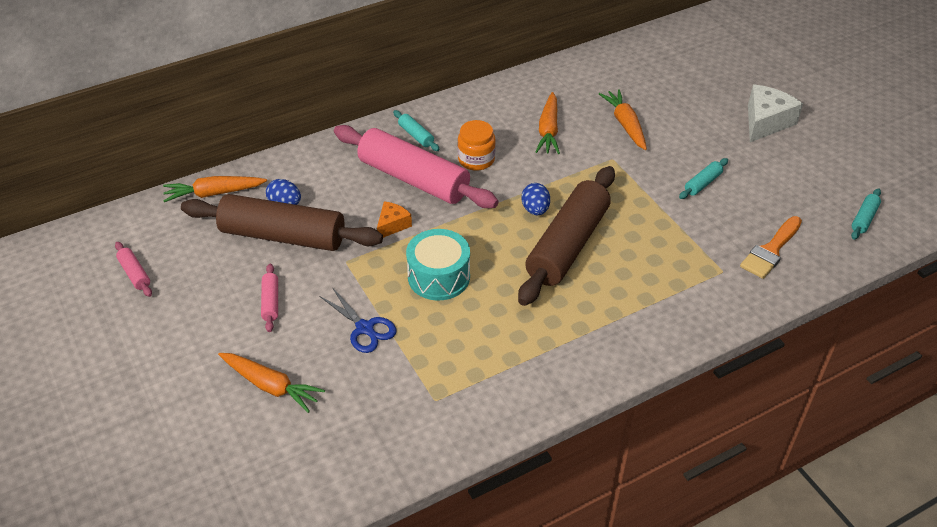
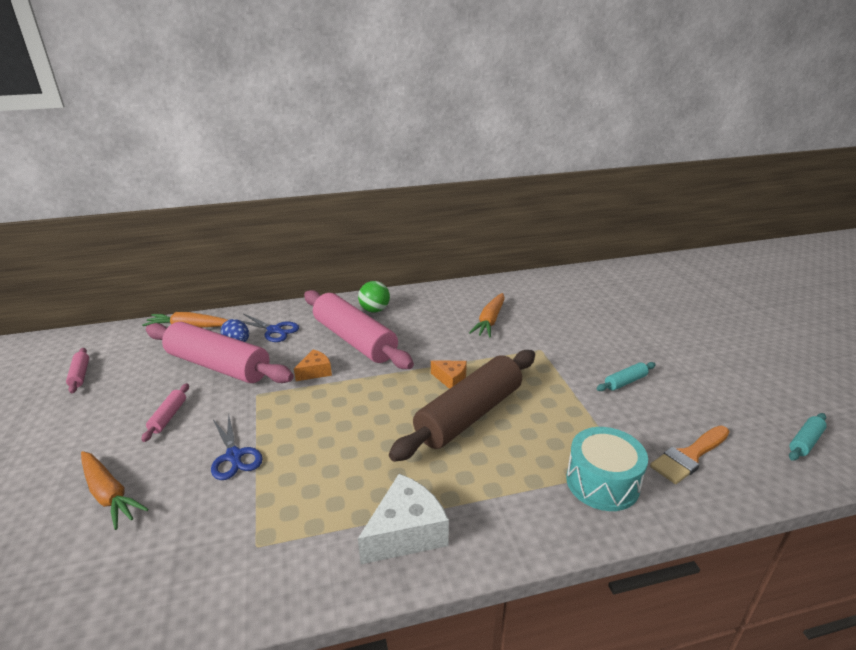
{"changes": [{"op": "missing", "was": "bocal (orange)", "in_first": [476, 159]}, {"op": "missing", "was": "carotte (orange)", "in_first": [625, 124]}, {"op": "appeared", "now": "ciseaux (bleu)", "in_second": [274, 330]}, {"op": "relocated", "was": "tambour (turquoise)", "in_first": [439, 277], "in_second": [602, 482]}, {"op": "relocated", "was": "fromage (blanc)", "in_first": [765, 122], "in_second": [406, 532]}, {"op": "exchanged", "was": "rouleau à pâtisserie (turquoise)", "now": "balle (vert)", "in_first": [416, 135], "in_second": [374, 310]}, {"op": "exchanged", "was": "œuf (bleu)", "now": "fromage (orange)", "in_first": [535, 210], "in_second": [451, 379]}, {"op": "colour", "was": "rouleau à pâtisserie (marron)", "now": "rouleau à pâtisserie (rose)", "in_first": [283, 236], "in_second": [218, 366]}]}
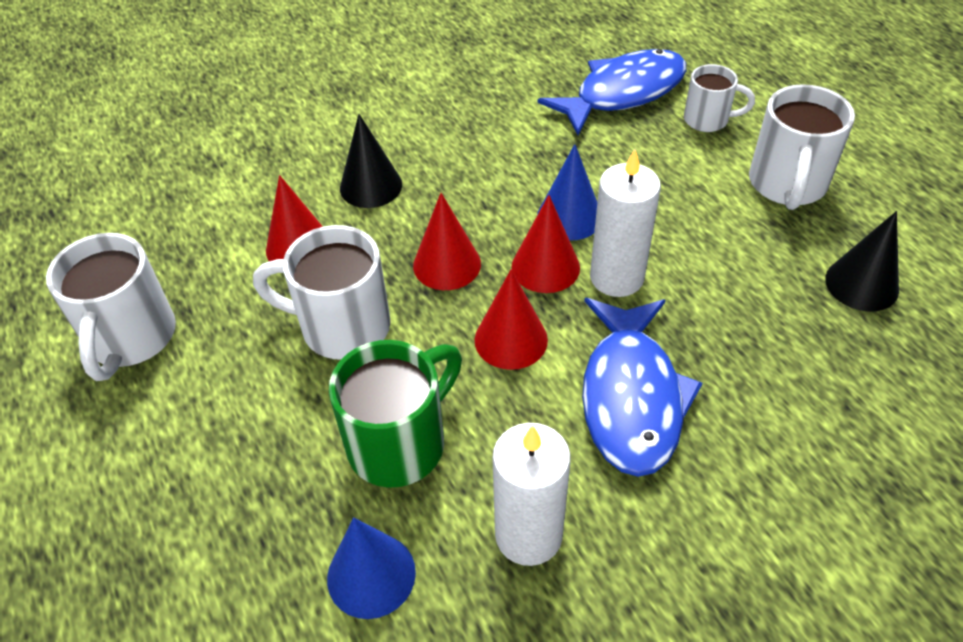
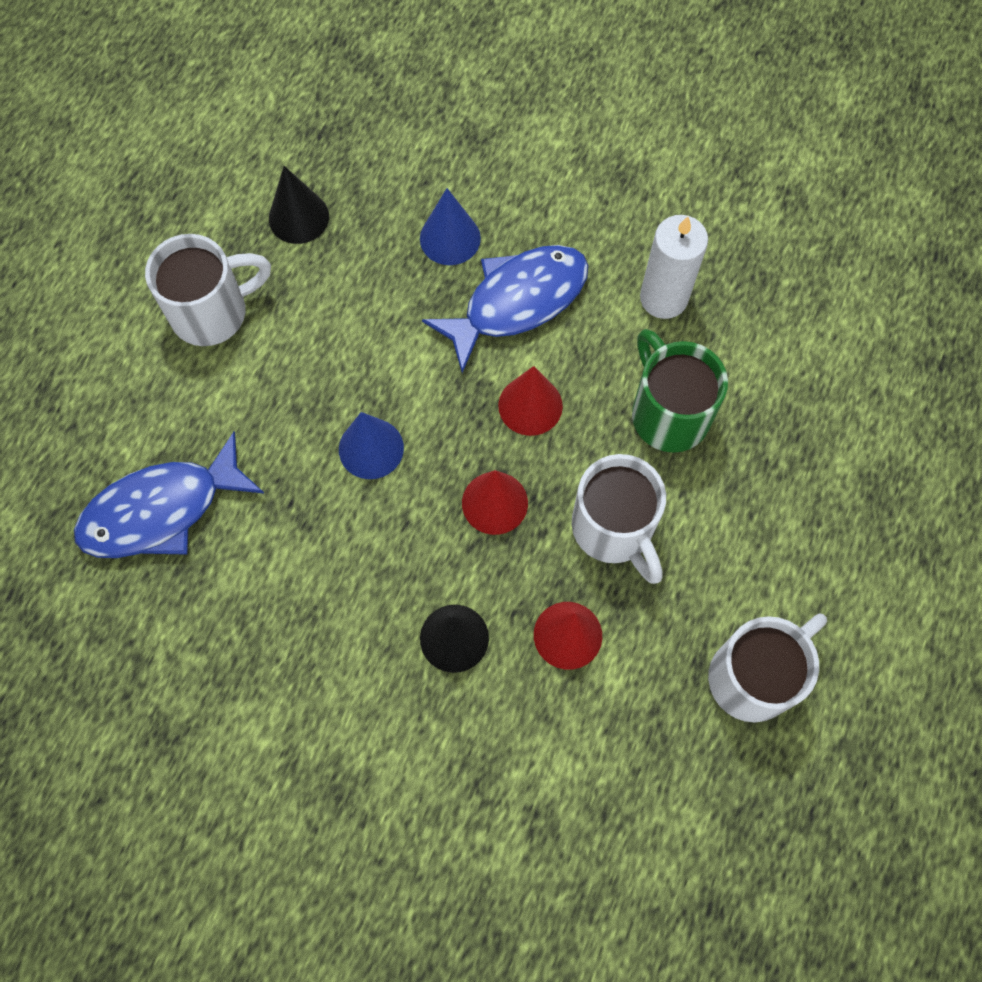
{"changes": [{"op": "missing", "was": "cône (rouge)", "in_first": [545, 267]}, {"op": "missing", "was": "bougie (blanc)", "in_first": [616, 277]}, {"op": "missing", "was": "tasse (blanc)", "in_first": [708, 120]}, {"op": "relocated", "was": "cône (bleu)", "in_first": [371, 575], "in_second": [450, 238]}, {"op": "spun", "was": "tasse (vert)", "in_first": [400, 443], "in_second": [668, 413], "clockwise": 60}, {"op": "spun", "was": "poisson (bleu)", "in_first": [623, 93], "in_second": [161, 510], "clockwise": -45}]}
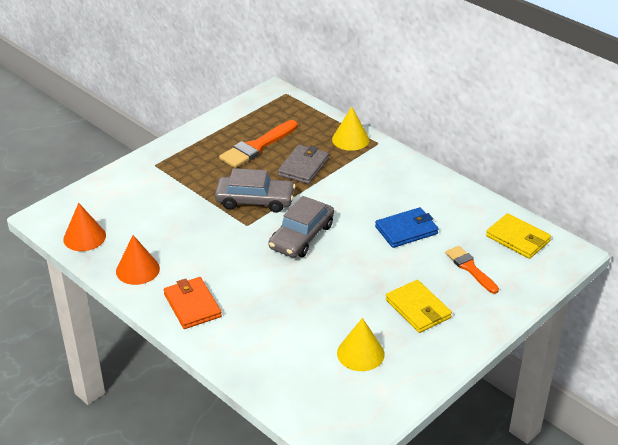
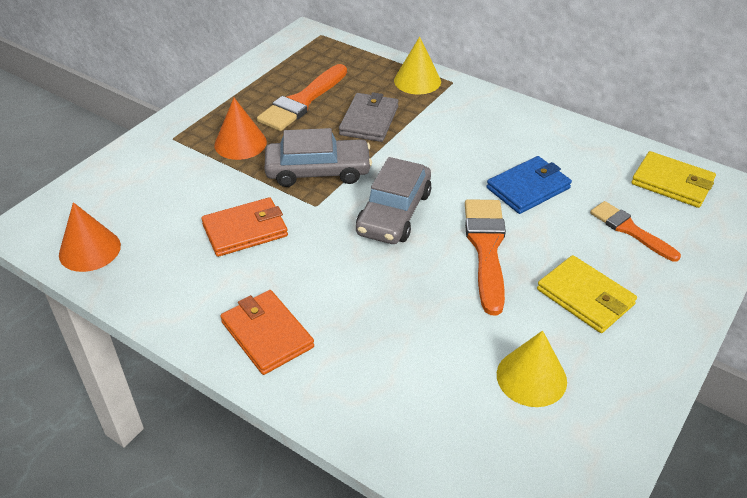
{"changes": [{"op": "appeared", "now": "portefeuille (orange)", "in_second": [245, 230]}, {"op": "appeared", "now": "pinceau (orange)", "in_second": [486, 248]}, {"op": "relocated", "was": "cône (orange)", "in_first": [137, 269], "in_second": [240, 143]}]}
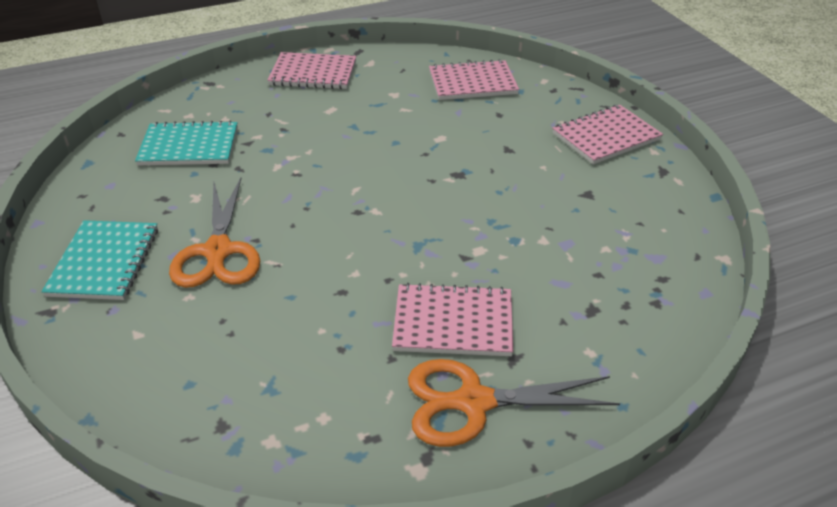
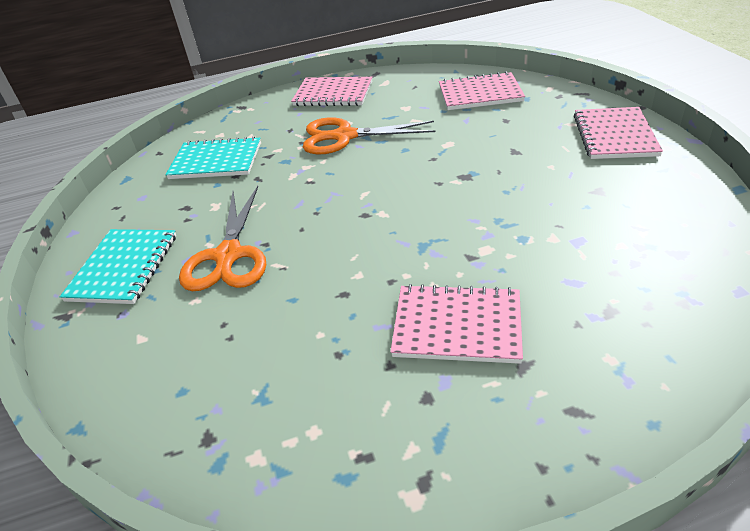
{"changes": [{"op": "relocated", "was": "ciseaux (orange)", "in_first": [474, 402], "in_second": [345, 136]}, {"op": "spun", "was": "carnet (rose)", "in_first": [606, 136], "in_second": [615, 135], "clockwise": -60}]}
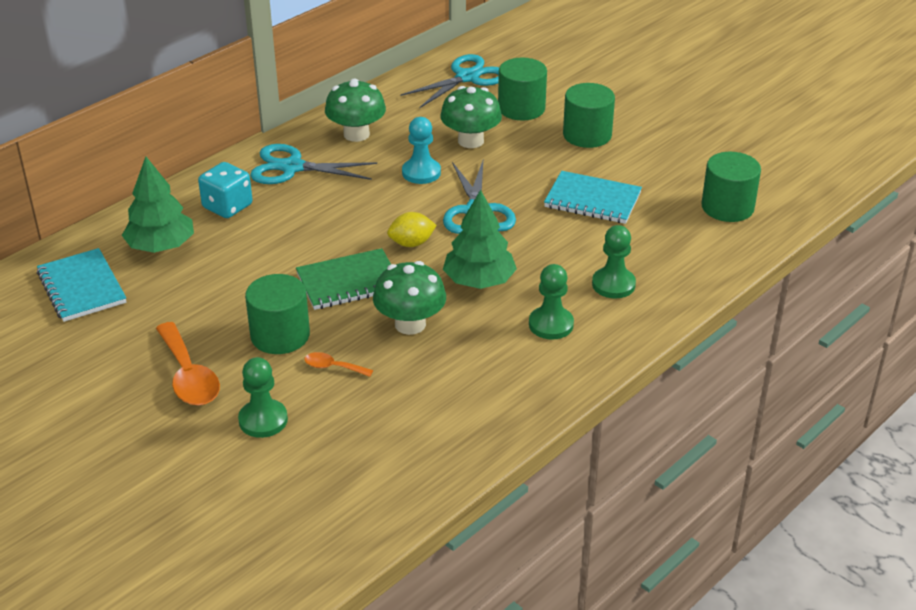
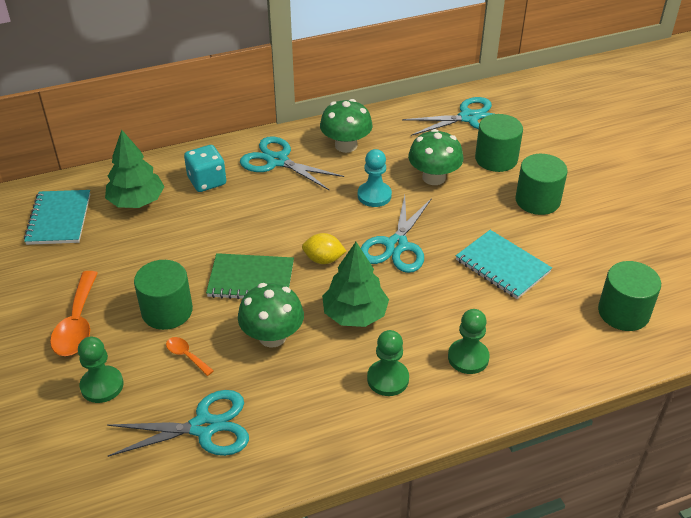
{"changes": [{"op": "appeared", "now": "ciseaux (turquoise)", "in_second": [204, 427]}]}
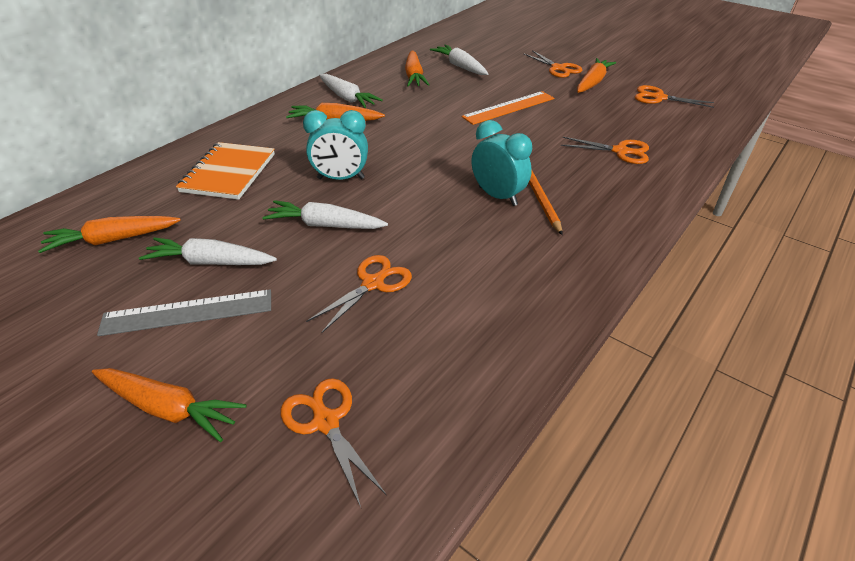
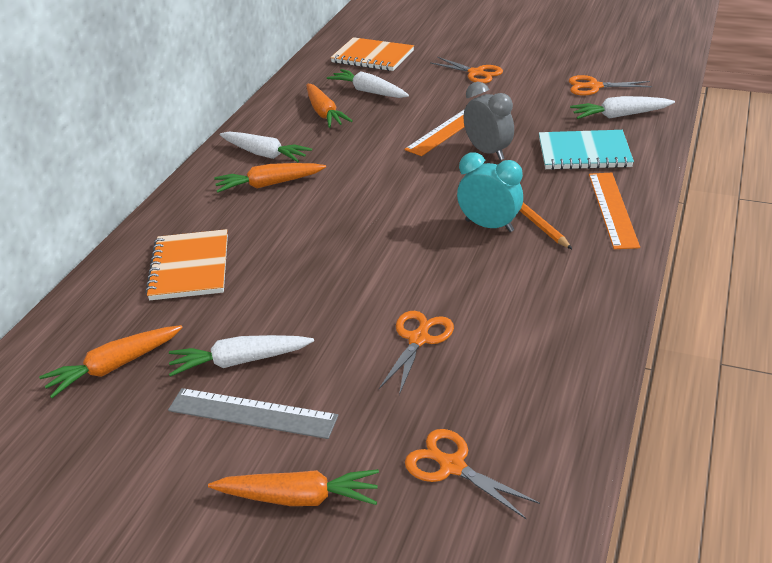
{"changes": [{"op": "missing", "was": "réveil (turquoise)", "in_first": [341, 178]}, {"op": "missing", "was": "carotte (orange)", "in_first": [592, 82]}, {"op": "appeared", "now": "carnet (orange)", "in_second": [372, 57]}, {"op": "appeared", "now": "réveil (gris)", "in_second": [488, 152]}, {"op": "appeared", "now": "règle (orange)", "in_second": [612, 209]}, {"op": "relocated", "was": "carotte (blanc)", "in_first": [325, 225], "in_second": [620, 115]}, {"op": "exchanged", "was": "ciseaux (orange)", "now": "carnet (turquoise)", "in_first": [620, 151], "in_second": [584, 153]}, {"op": "spun", "was": "règle (gris)", "in_first": [188, 312], "in_second": [252, 413], "clockwise": 45}]}
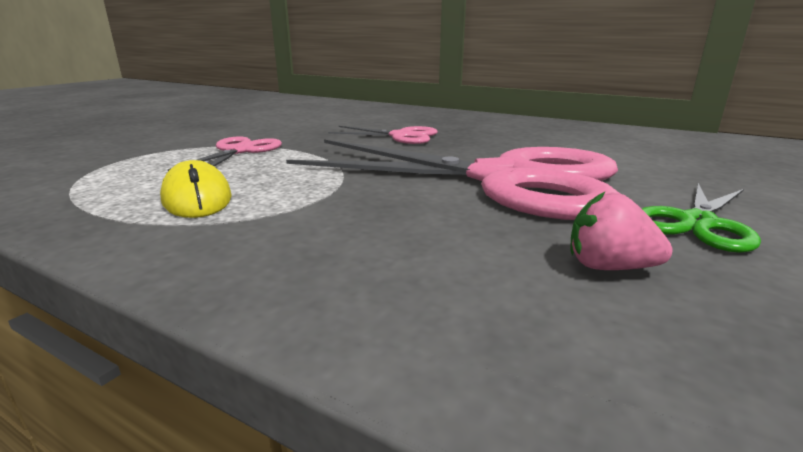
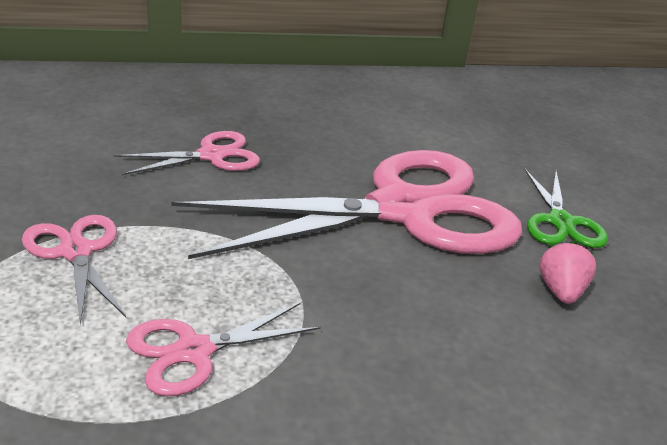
{"changes": [{"op": "exchanged", "was": "souris (jaune)", "now": "ciseaux (rose)", "in_first": [197, 198], "in_second": [194, 351]}, {"op": "spun", "was": "fraise (rose)", "in_first": [608, 267], "in_second": [561, 291], "clockwise": 120}]}
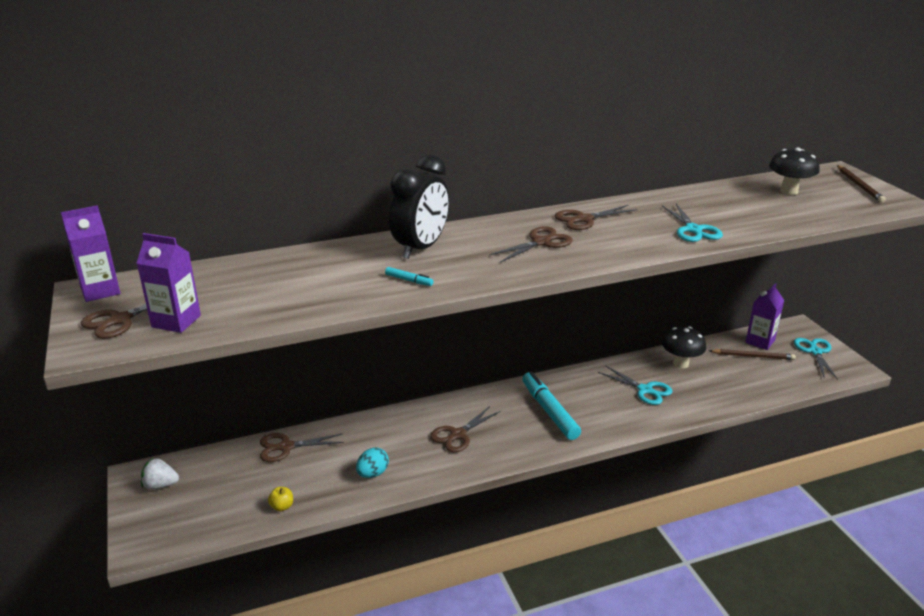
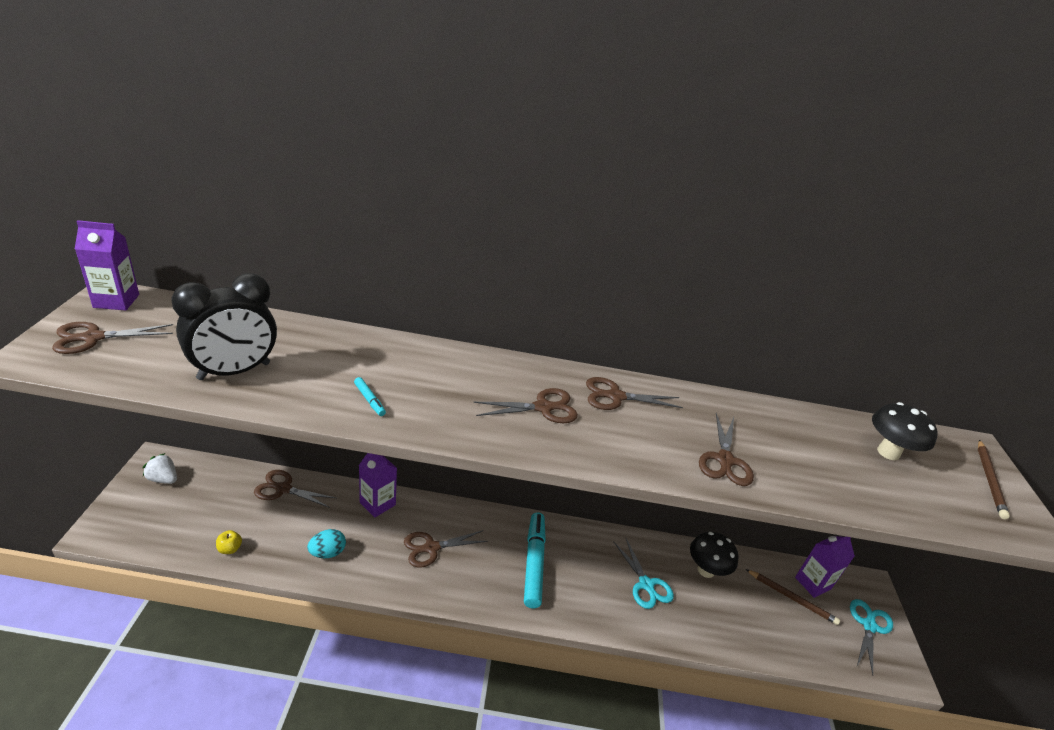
{"changes": [{"op": "relocated", "was": "brique de lait (violet)", "in_first": [176, 321], "in_second": [377, 503]}, {"op": "relocated", "was": "réveil (noir)", "in_first": [420, 248], "in_second": [234, 371]}, {"op": "colour", "was": "ciseaux (turquoise)", "now": "ciseaux (marron)", "in_first": [693, 230], "in_second": [724, 460]}]}
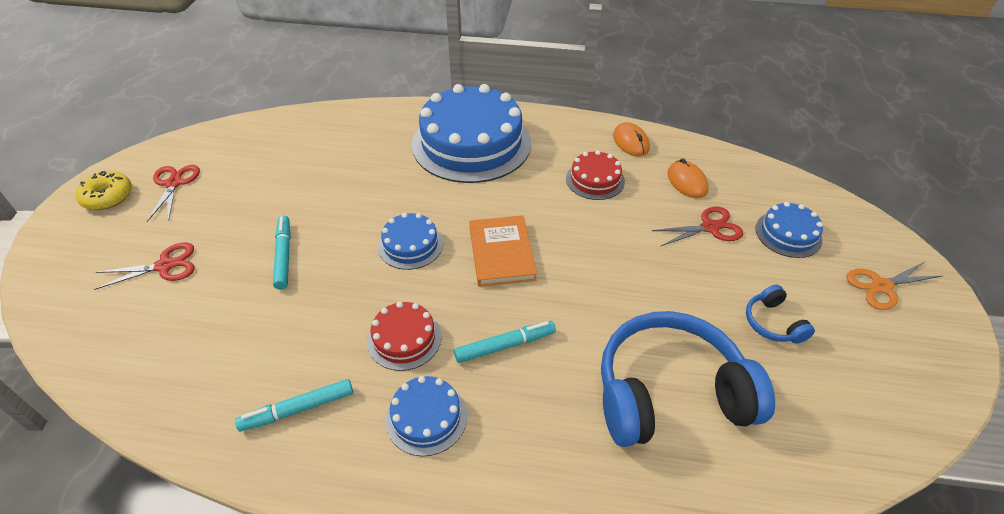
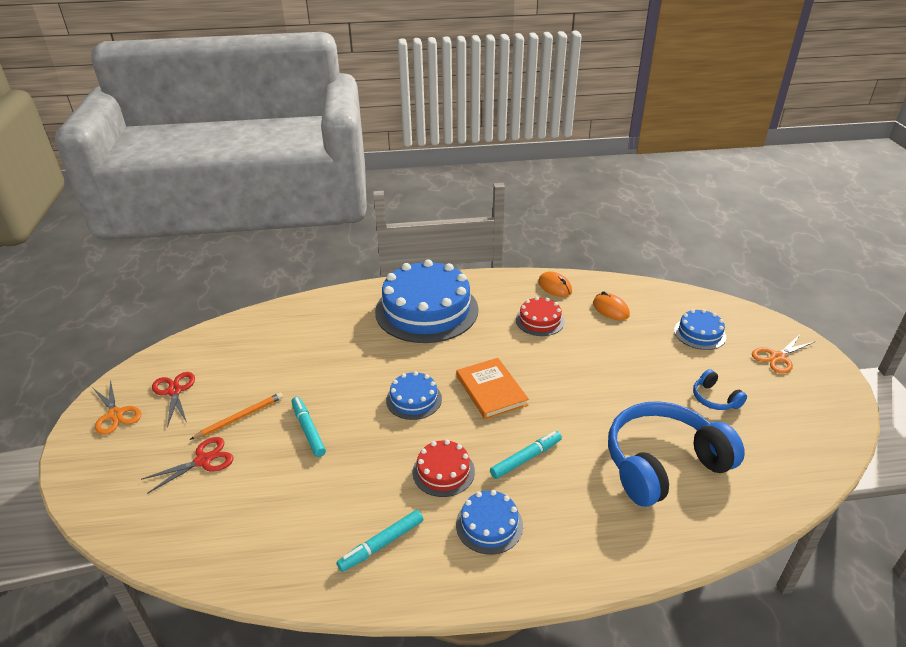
{"changes": [{"op": "missing", "was": "ciseaux (rouge)", "in_first": [710, 227]}, {"op": "appeared", "now": "crayon (orange)", "in_second": [240, 417]}, {"op": "exchanged", "was": "beignet (jaune)", "now": "ciseaux (orange)", "in_first": [108, 197], "in_second": [115, 414]}]}
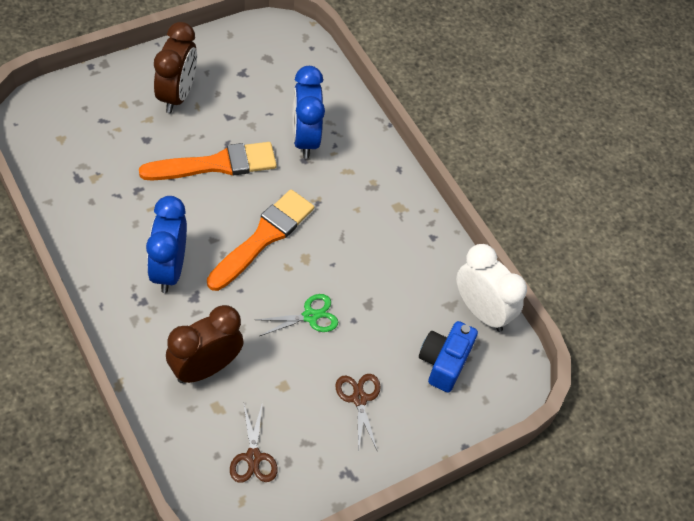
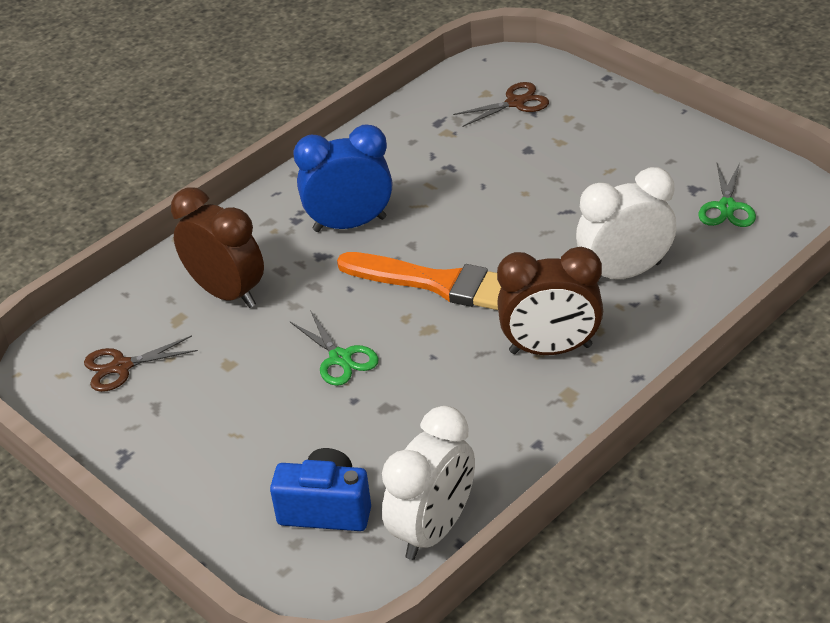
{"changes": [{"op": "missing", "was": "pinceau (orange)", "in_first": [216, 164]}, {"op": "appeared", "now": "ciseaux (vert)", "in_second": [727, 207]}, {"op": "relocated", "was": "réveil (marron)", "in_first": [177, 95], "in_second": [550, 349]}, {"op": "relocated", "was": "ciseaux (marron)", "in_first": [359, 399], "in_second": [515, 103]}, {"op": "colour", "was": "réveil (bleu)", "now": "réveil (blanc)", "in_first": [305, 138], "in_second": [625, 273]}]}
